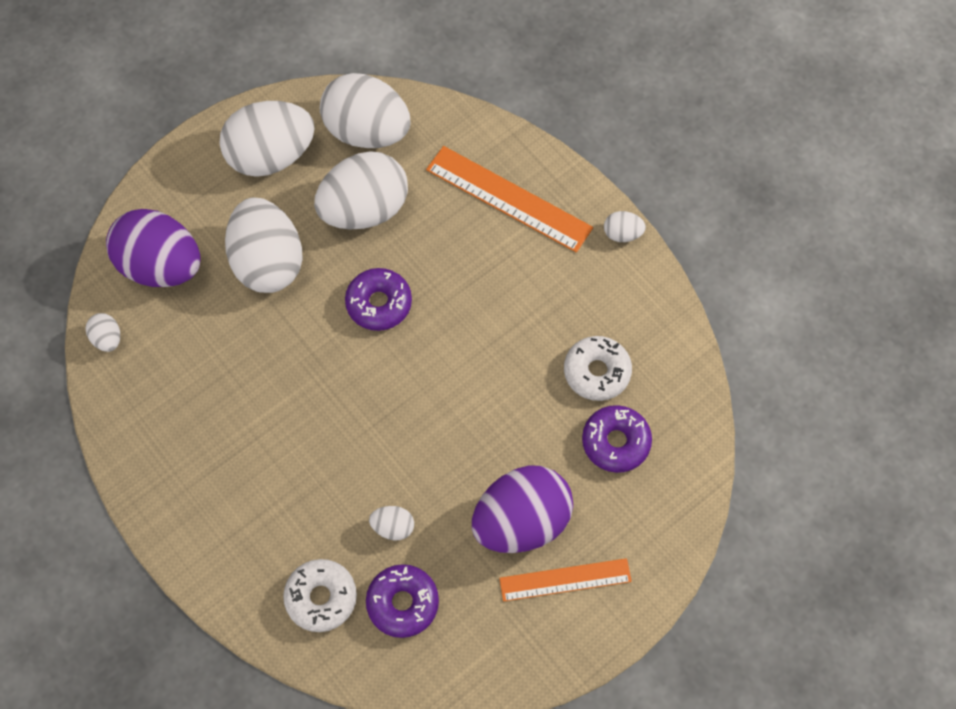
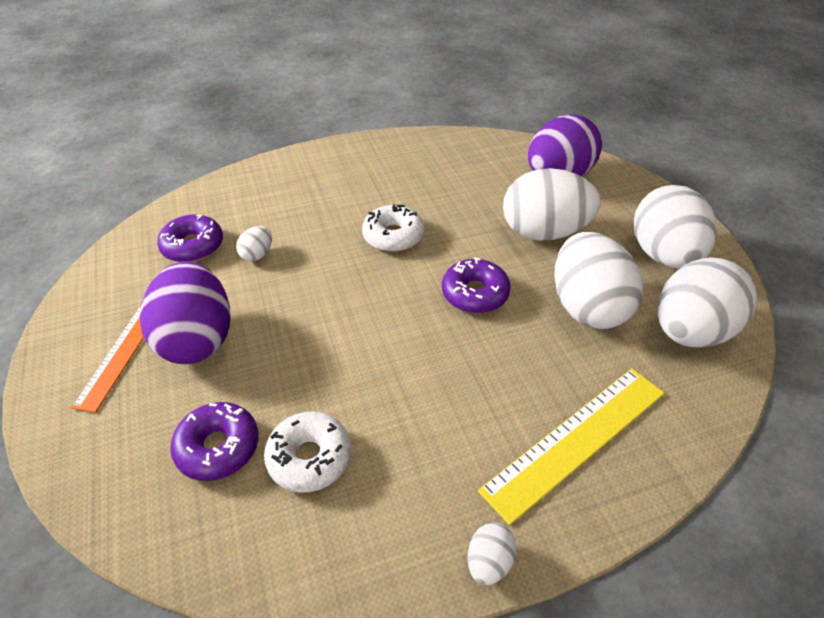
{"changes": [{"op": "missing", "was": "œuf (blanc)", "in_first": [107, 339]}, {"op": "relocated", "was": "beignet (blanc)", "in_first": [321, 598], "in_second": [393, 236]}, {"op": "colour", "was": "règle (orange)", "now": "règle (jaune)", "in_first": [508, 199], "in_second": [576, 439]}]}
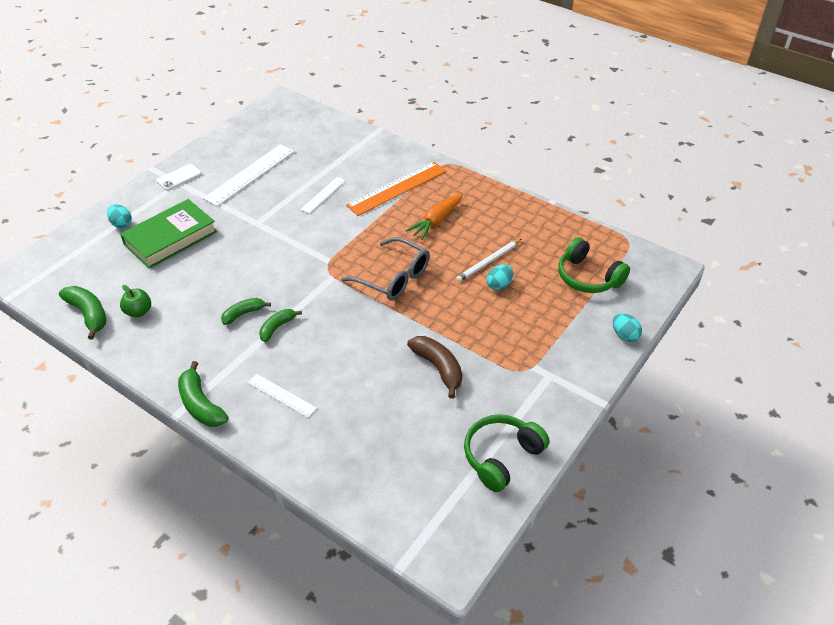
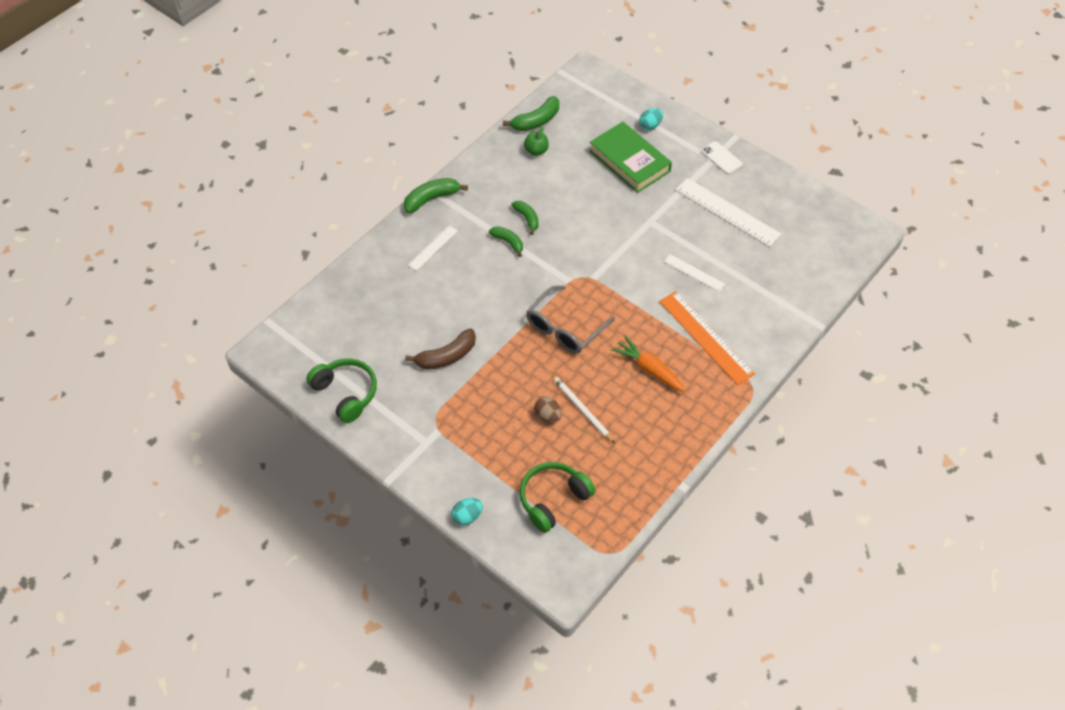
{"changes": [{"op": "colour", "was": "œuf (turquoise)", "now": "œuf (marron)", "in_first": [499, 285], "in_second": [548, 415]}]}
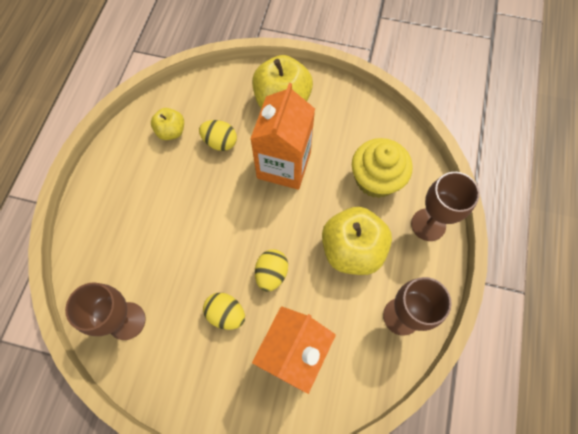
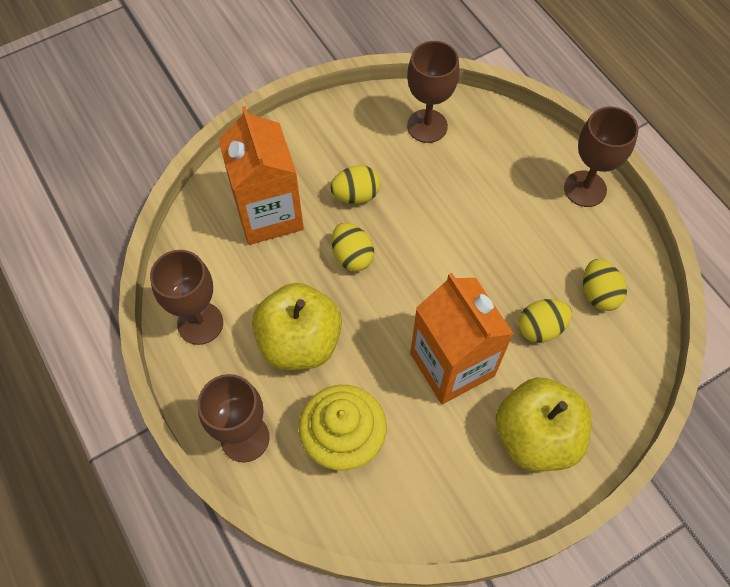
{"changes": [{"op": "appeared", "now": "verre à pied (marron)", "in_second": [585, 189]}, {"op": "exchanged", "was": "pomme (jaune)", "now": "œuf (jaune)", "in_first": [171, 131], "in_second": [598, 294]}]}
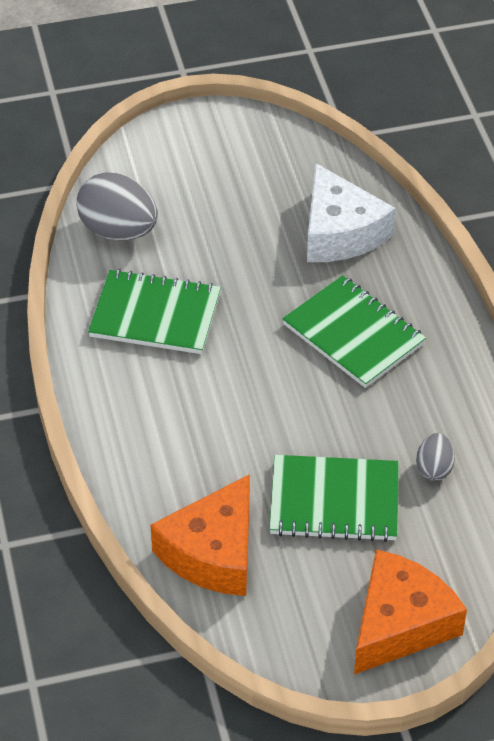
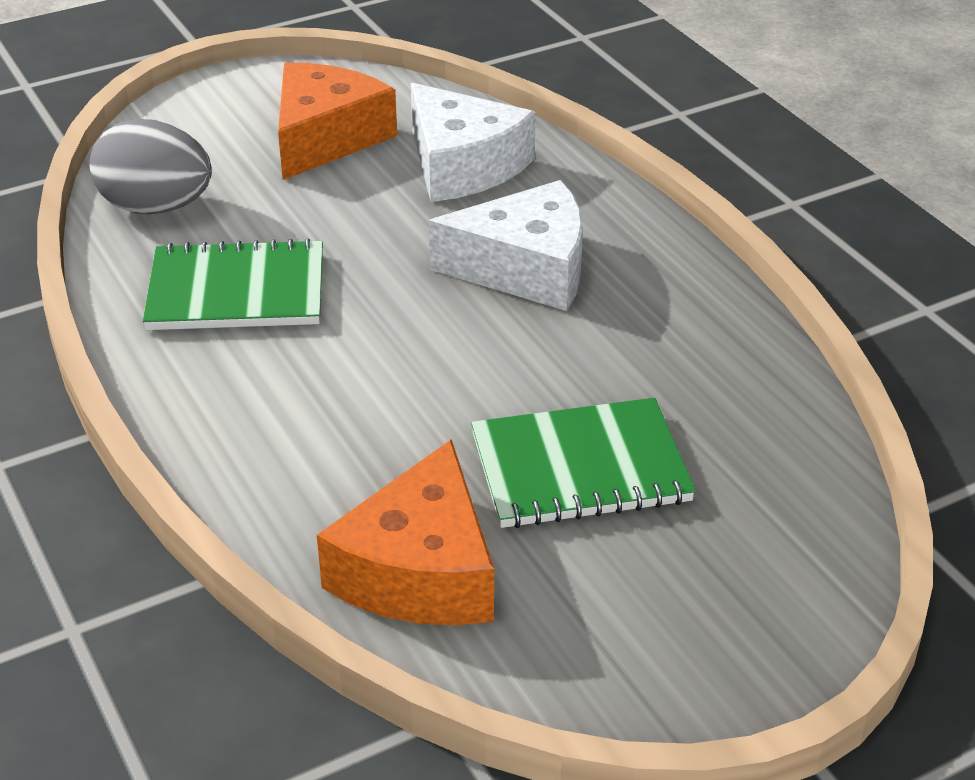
{"changes": [{"op": "missing", "was": "œuf (gris)", "in_first": [434, 468]}, {"op": "relocated", "was": "fromage (orange)", "in_first": [400, 623], "in_second": [326, 138]}, {"op": "exchanged", "was": "carnet (vert)", "now": "fromage (blanc)", "in_first": [353, 334], "in_second": [525, 268]}]}
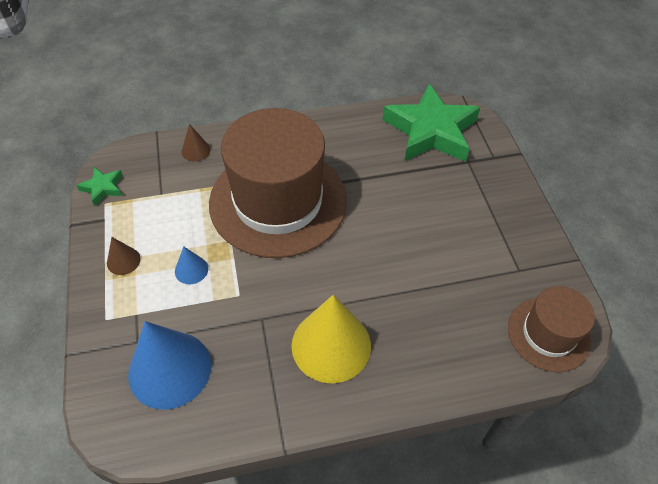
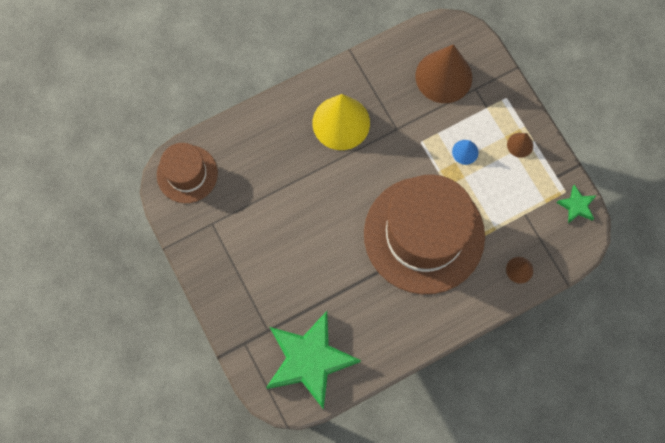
{"changes": [{"op": "colour", "was": "cône (bleu)", "now": "cône (marron)", "in_first": [169, 369], "in_second": [443, 76]}]}
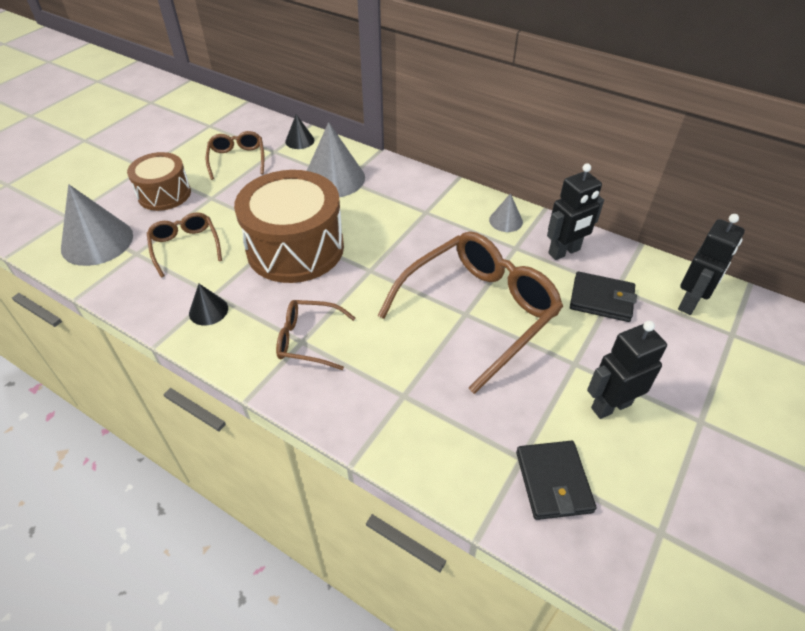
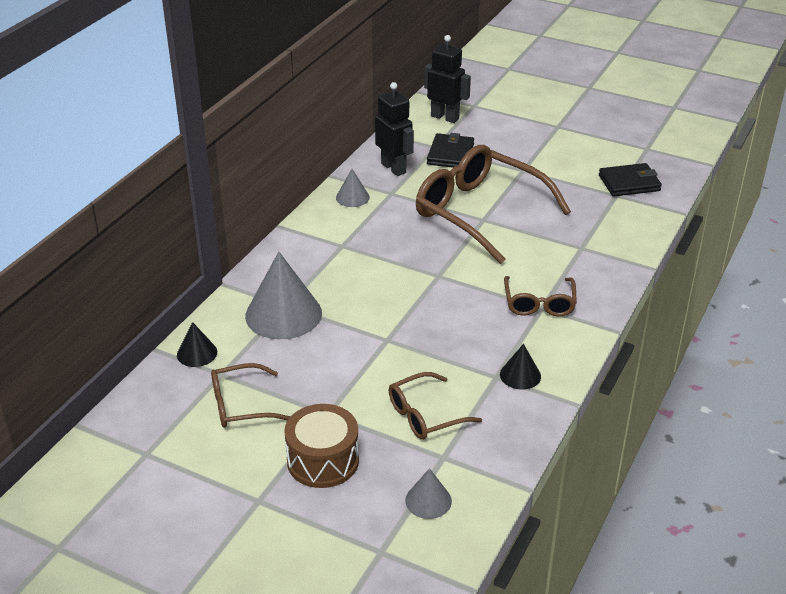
{"changes": [{"op": "missing", "was": "tambour (marron)", "in_first": [295, 248]}, {"op": "missing", "was": "robot (noir)", "in_first": [610, 406]}, {"op": "size", "was": "cône (gris)", "in_first": [97, 241], "in_second": [428, 500], "ratio": 0.51}]}
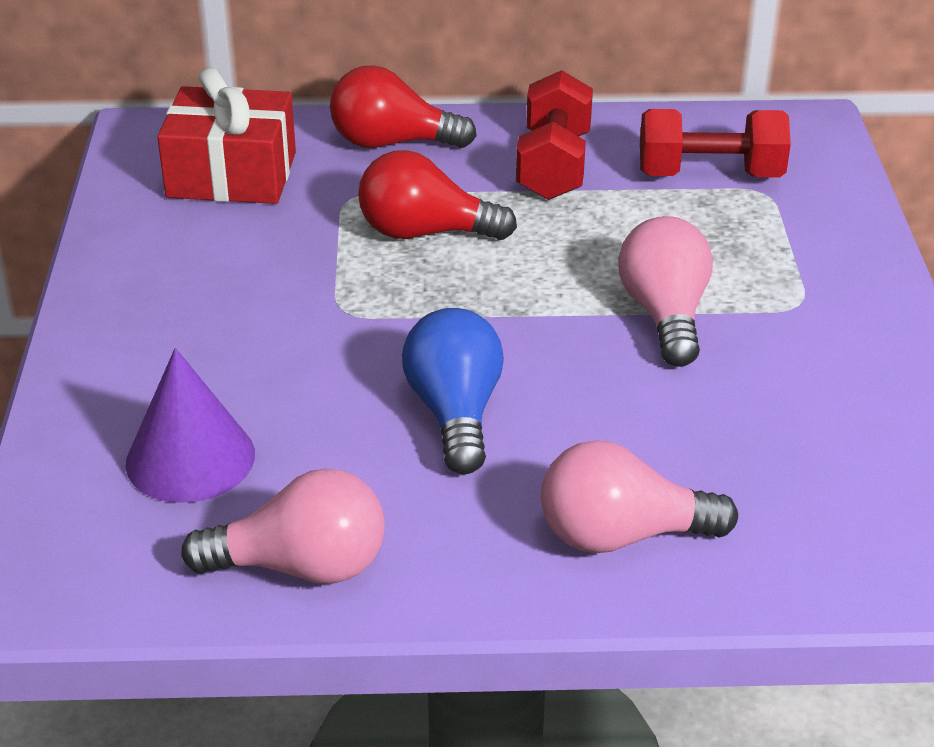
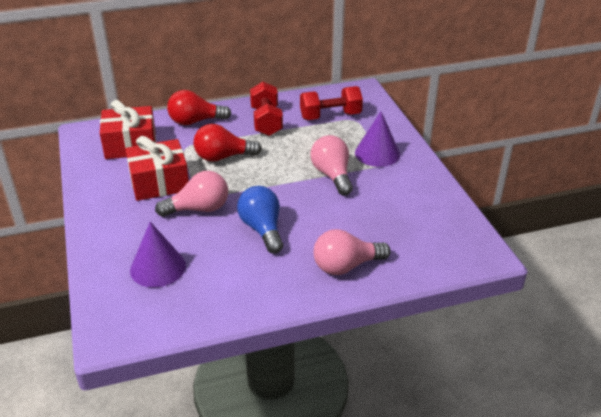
{"changes": [{"op": "appeared", "now": "cadeau (rouge)", "in_second": [159, 183]}, {"op": "appeared", "now": "cône (violet)", "in_second": [377, 153]}, {"op": "relocated", "was": "ampoule (rose)", "in_first": [301, 566], "in_second": [199, 209]}]}
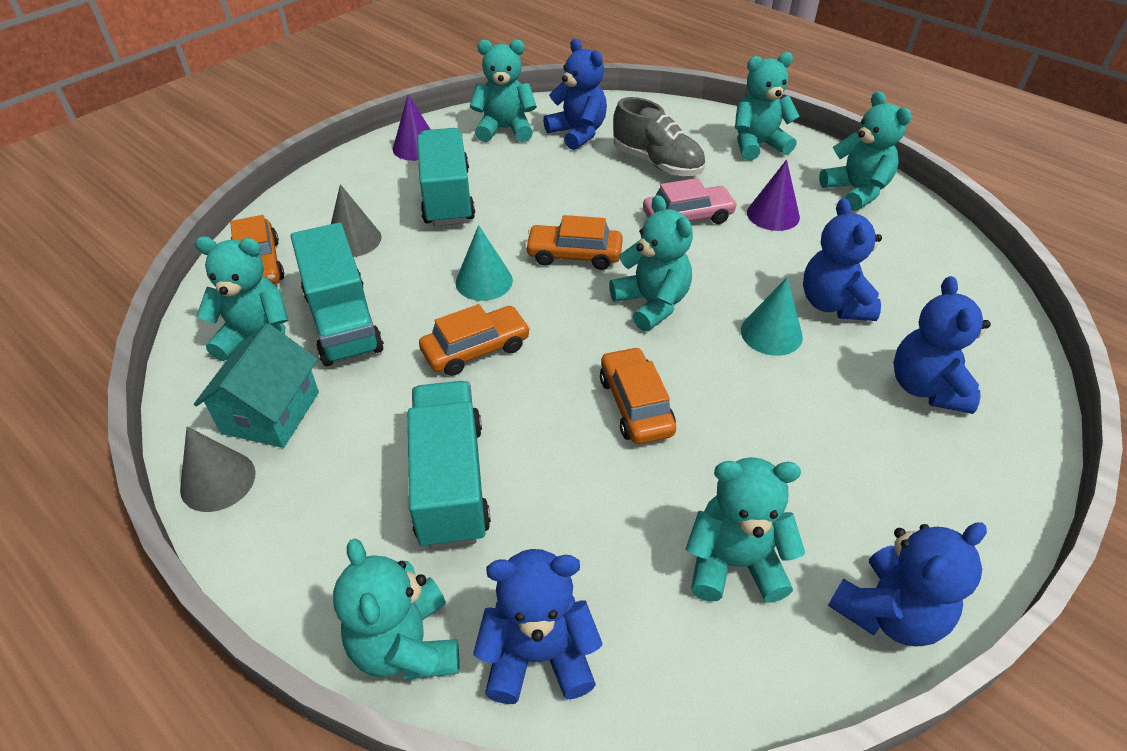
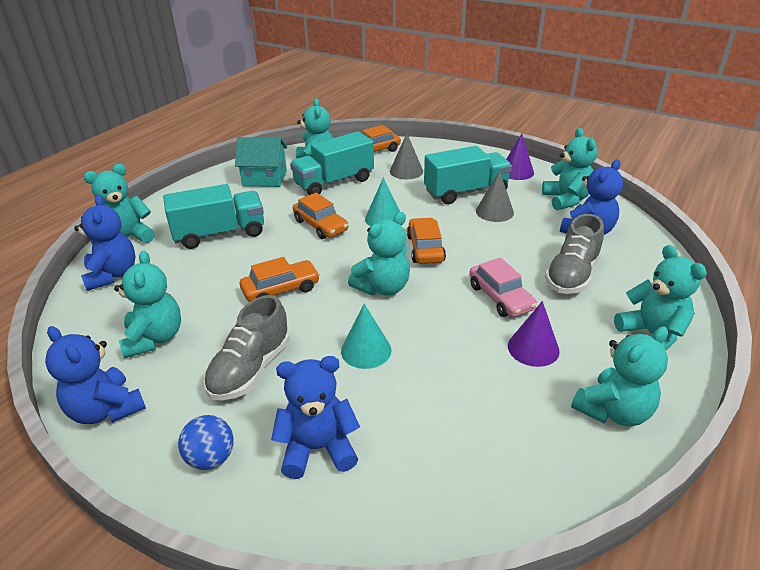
{"changes": [{"op": "missing", "was": "ours en peluche (bleu)", "in_first": [833, 304]}, {"op": "appeared", "now": "balle (bleu)", "in_second": [211, 458]}, {"op": "appeared", "now": "chaussure (gris)", "in_second": [250, 369]}, {"op": "relocated", "was": "cône (gris)", "in_first": [218, 481], "in_second": [494, 212]}]}
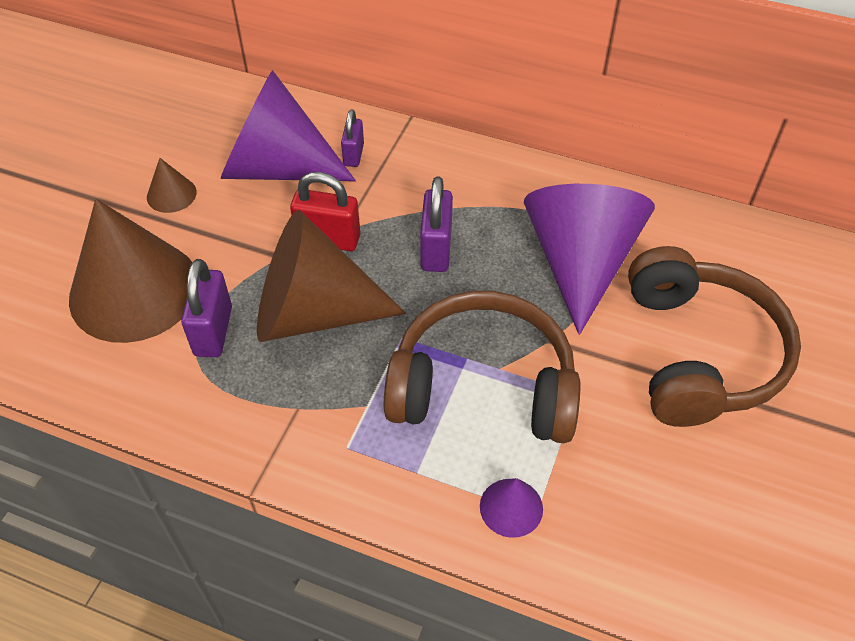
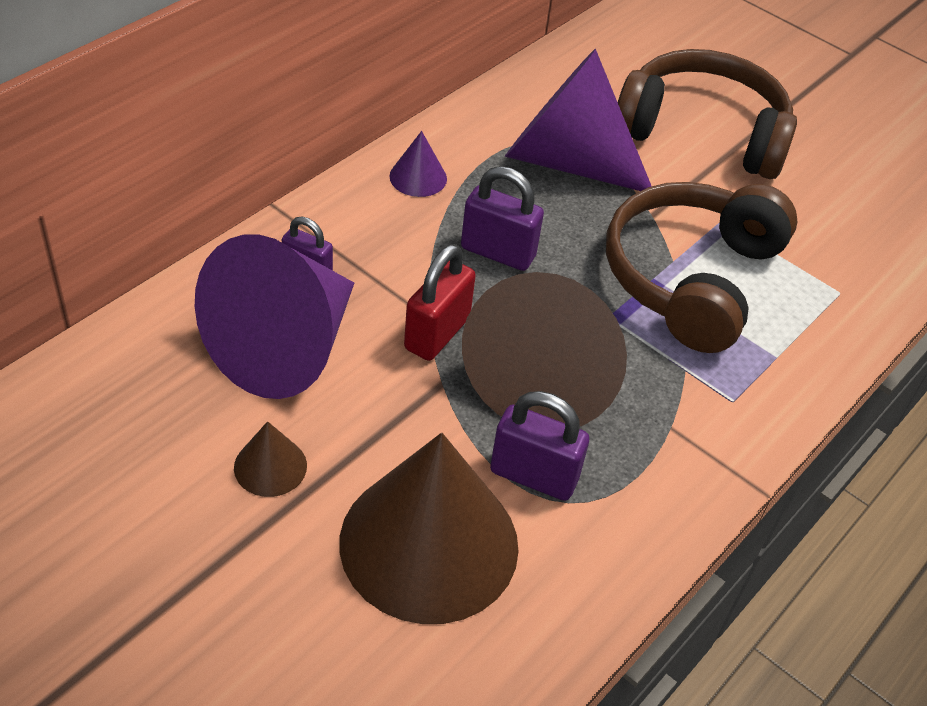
{"changes": [{"op": "relocated", "was": "cône (violet)", "in_first": [511, 507], "in_second": [418, 177]}]}
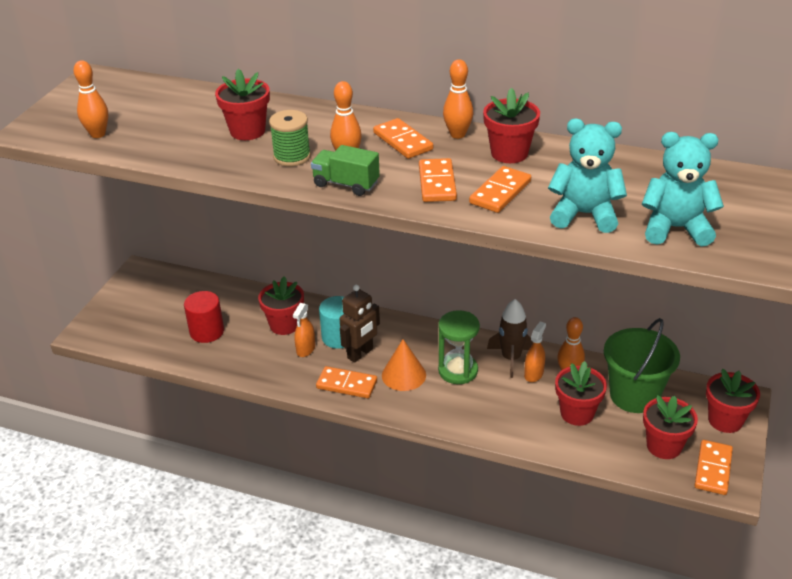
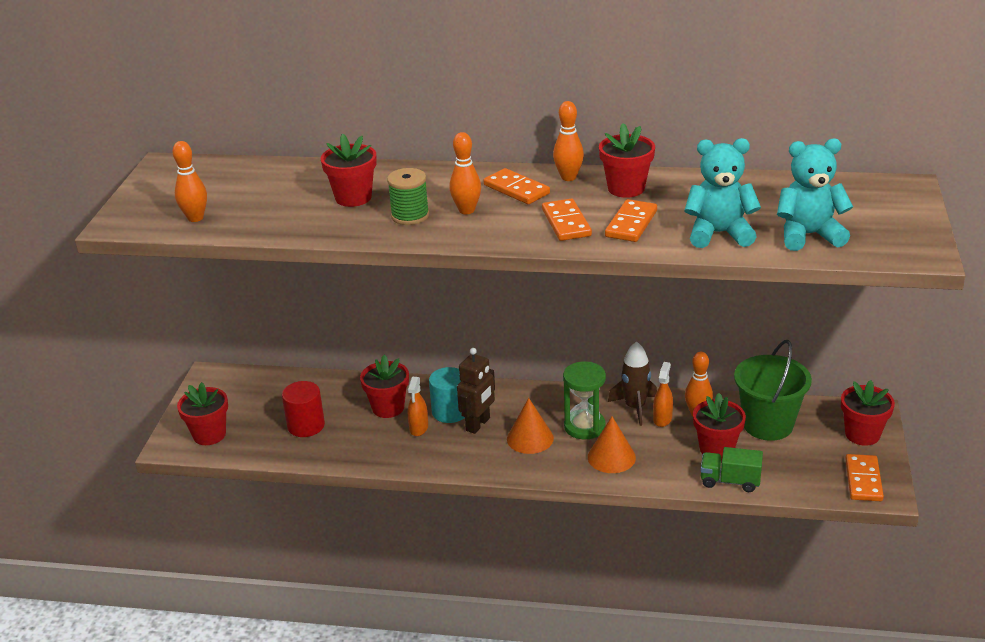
{"changes": [{"op": "missing", "was": "domino (orange)", "in_first": [347, 384]}, {"op": "appeared", "now": "cône (orange)", "in_second": [611, 457]}, {"op": "relocated", "was": "camion (vert)", "in_first": [346, 184], "in_second": [730, 481]}, {"op": "relocated", "was": "pot de fleurs (rouge)", "in_first": [664, 446], "in_second": [209, 435]}]}
